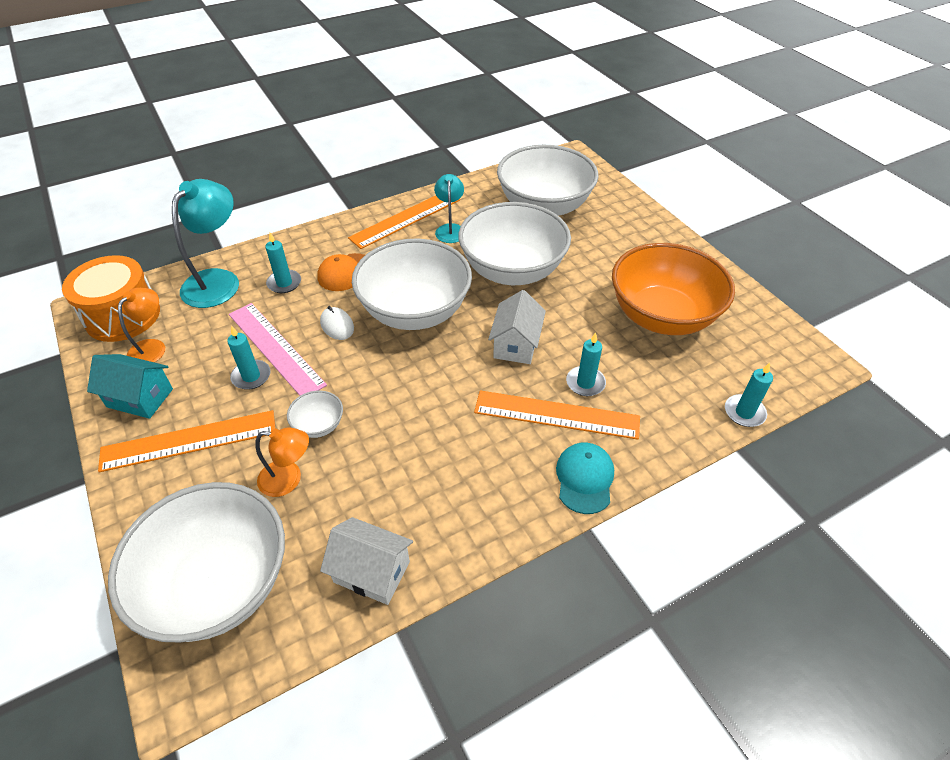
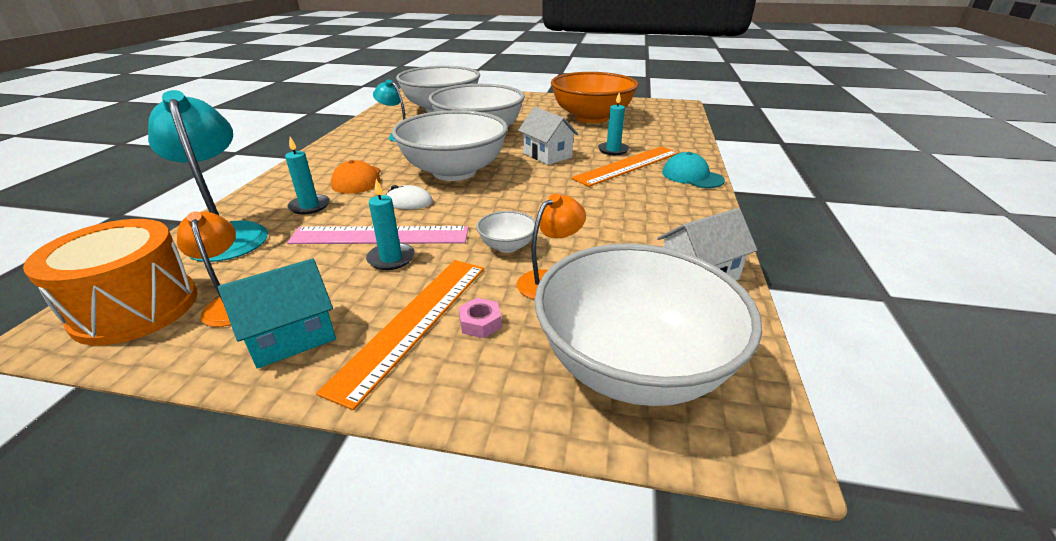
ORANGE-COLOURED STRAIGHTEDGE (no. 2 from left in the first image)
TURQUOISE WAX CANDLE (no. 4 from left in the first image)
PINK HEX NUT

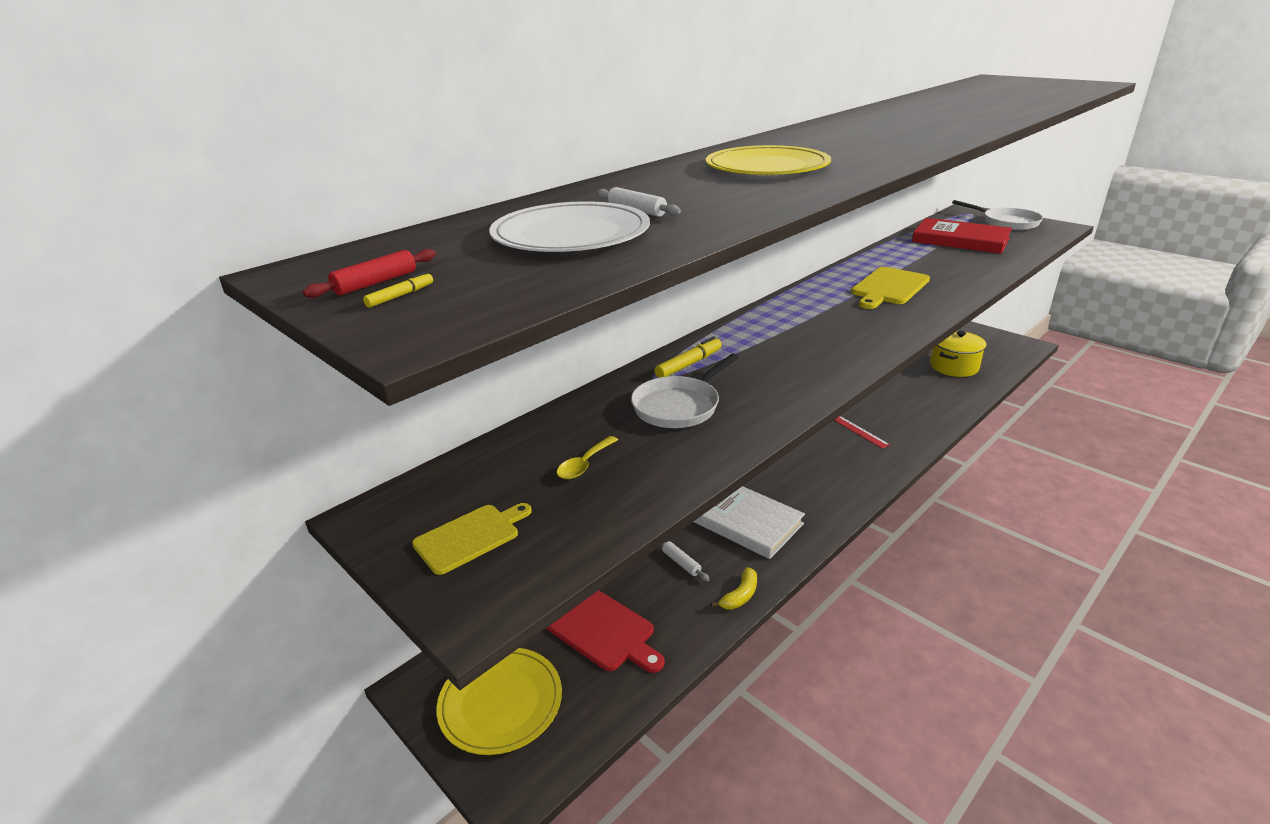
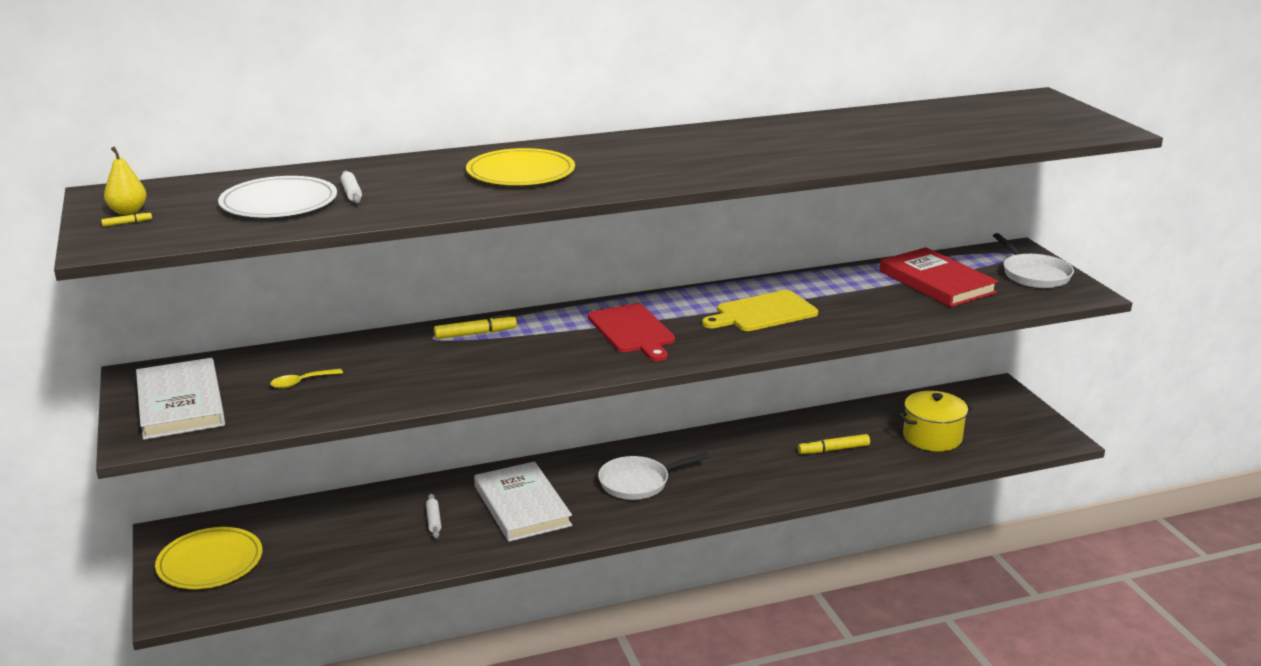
YELLOW TOY PEAR
PURE WHITE PAN (no. 1 from left)
CRIMSON STRAIGHTEDGE
PURE WHITE HARDCOVER (no. 1 from left)
YELLOW BANANA
CRIMSON BREAD BOARD
YELLOW MARKER (no. 3 from left)

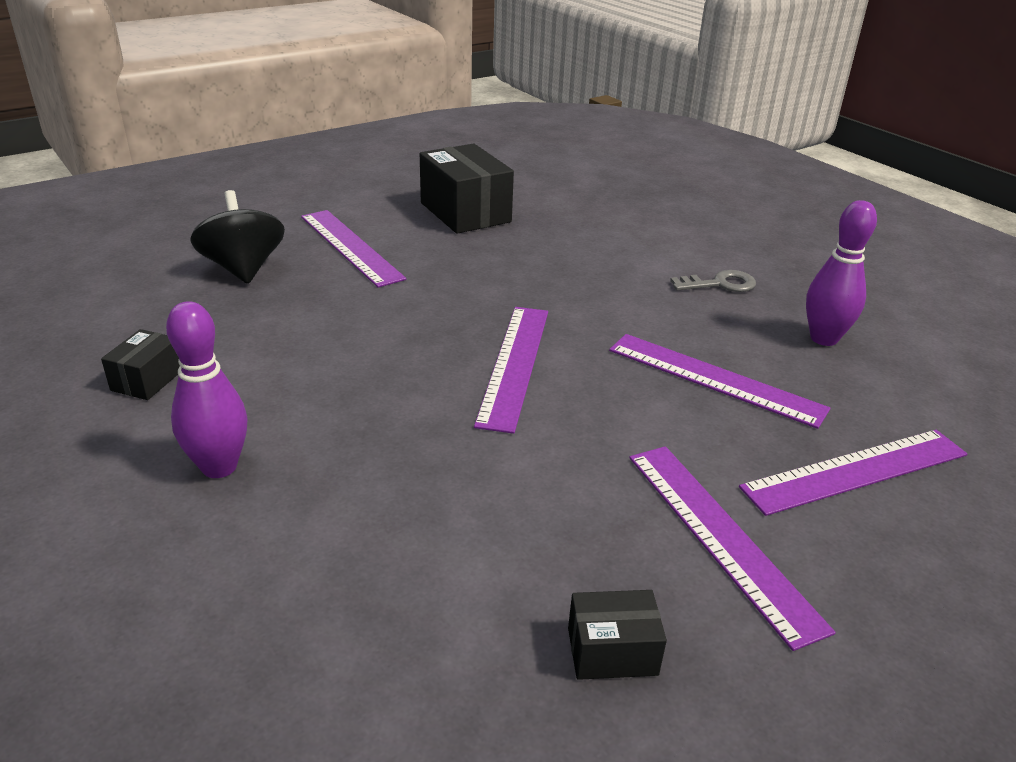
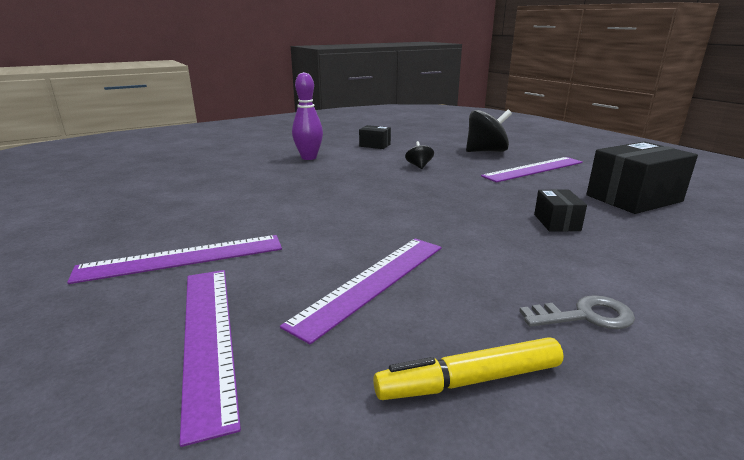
YELLOW MARKER
ASH-GREY KEY
VIOLET STRAIGHTEDGE (no. 2 from left in the first image)
EBONY PACKAGE (no. 2 from left)
EBONY SPINNING TOP (no. 1 from left)

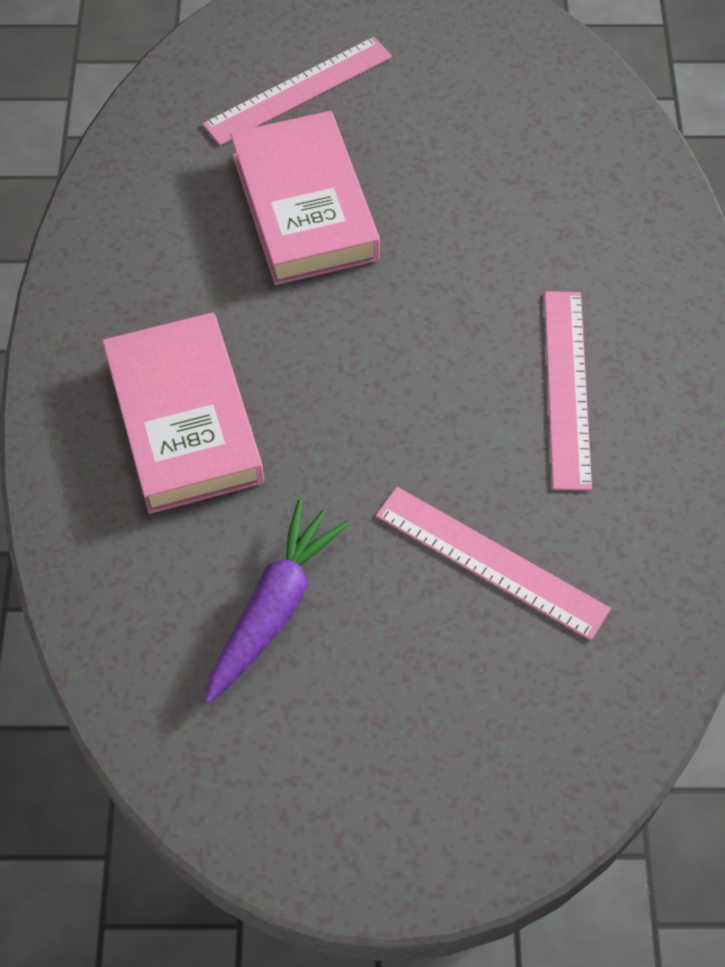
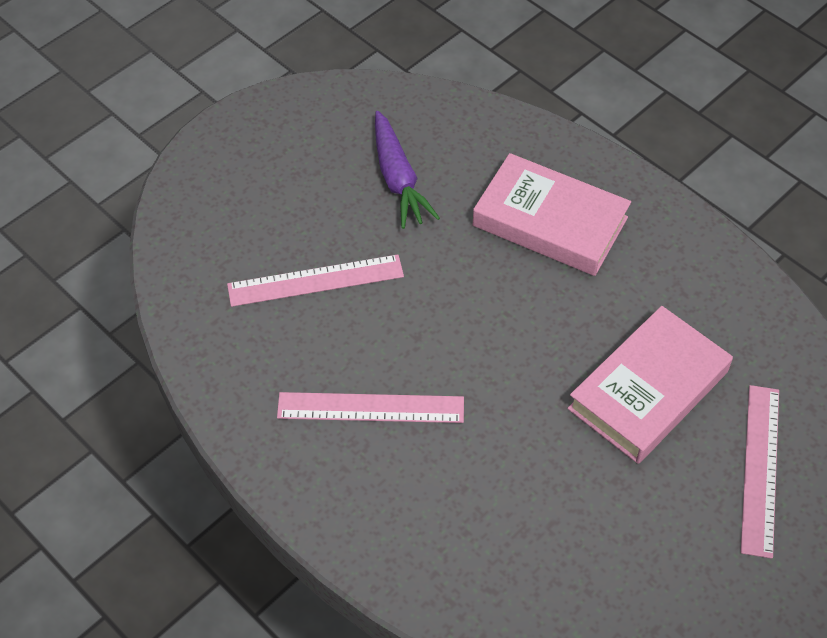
PINK HARDCOVER (no. 2 from left)
PINK STRAIGHTEDGE (no. 2 from left)

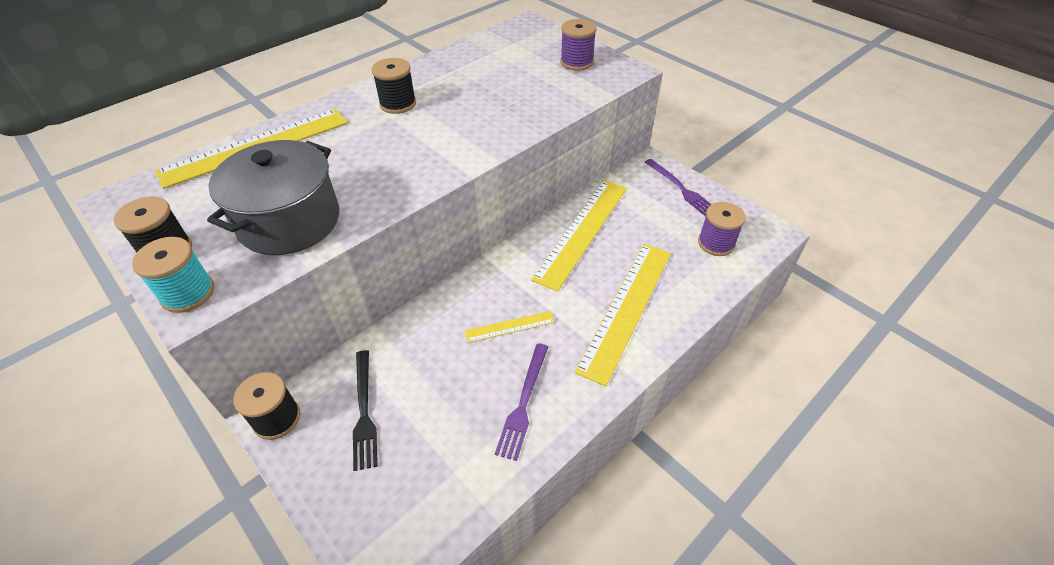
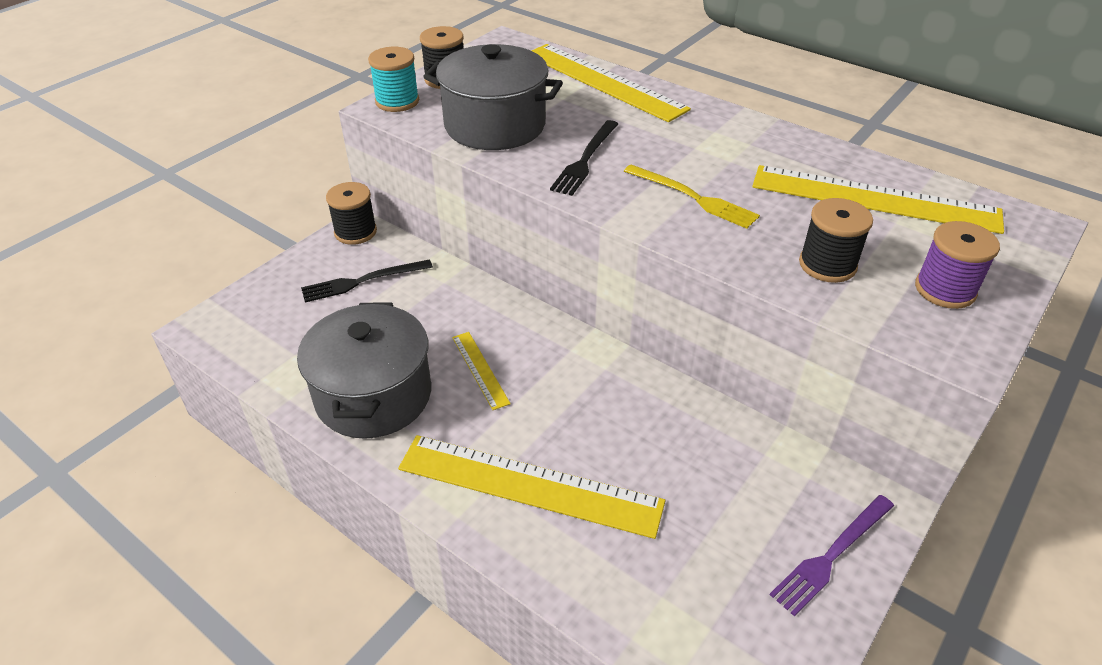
EBONY BOBBIN (no. 3 from left)
YELLOW STRAIGHTEDGE (no. 4 from left)
VIOLET BOBBIN (no. 2 from left in the first image)
ASH-GREY COOKING POT (no. 1 from left)
EBONY TABLE FORK (no. 2 from left)
YELLOW TABLE FORK

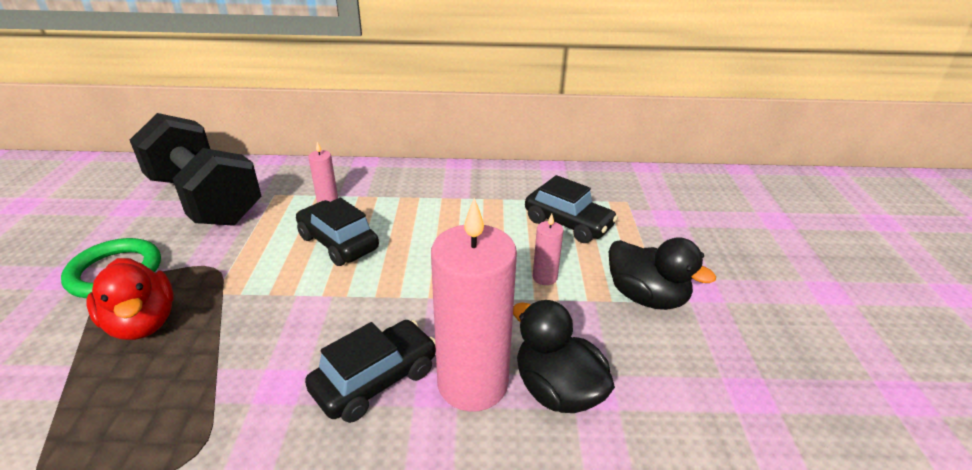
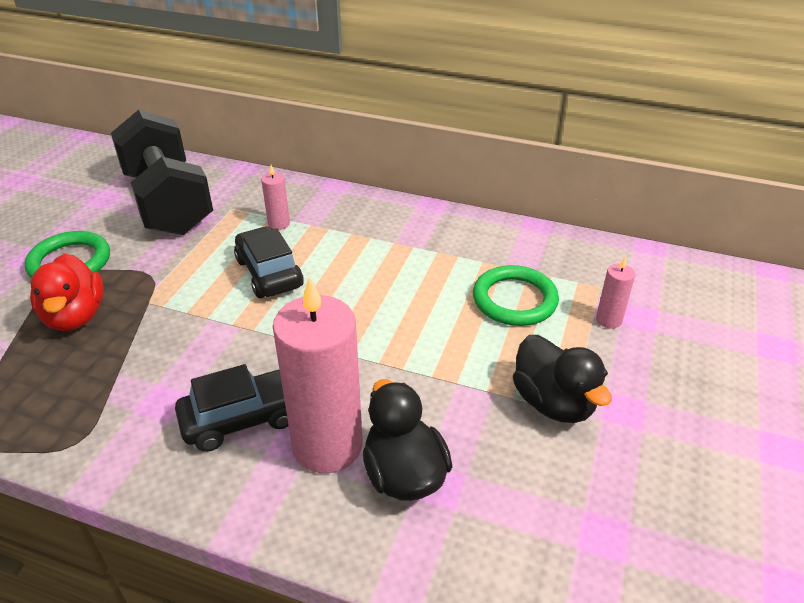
LEAF-GREEN RING (no. 2 from left)
PINK WAX CANDLE (no. 3 from left)

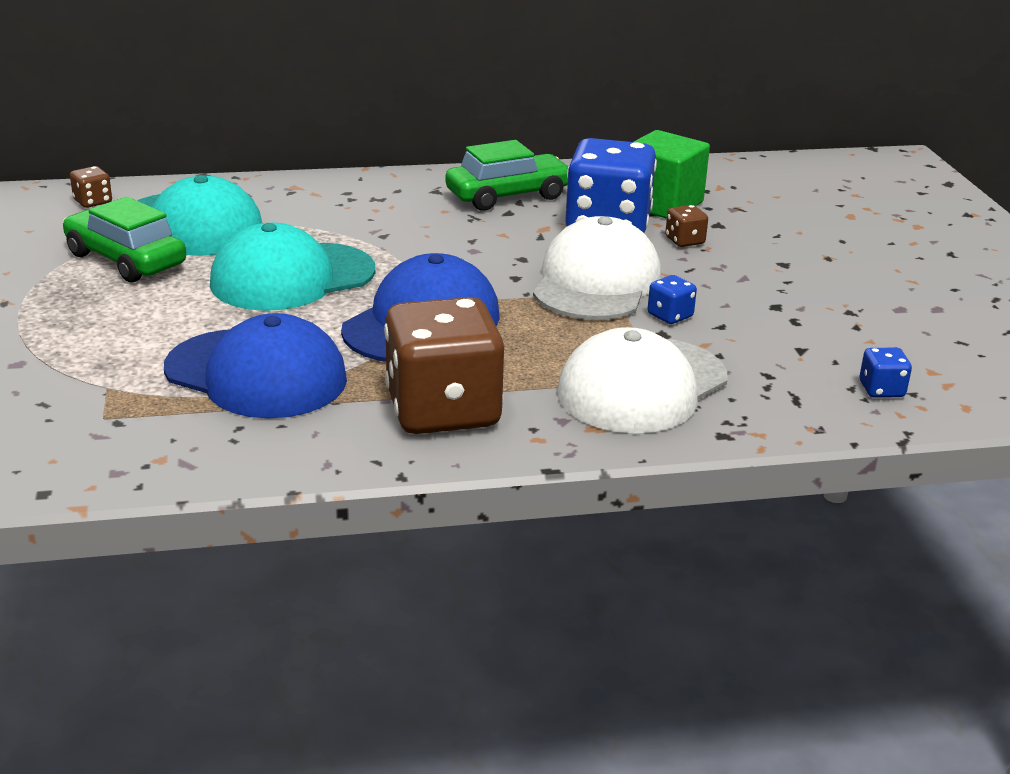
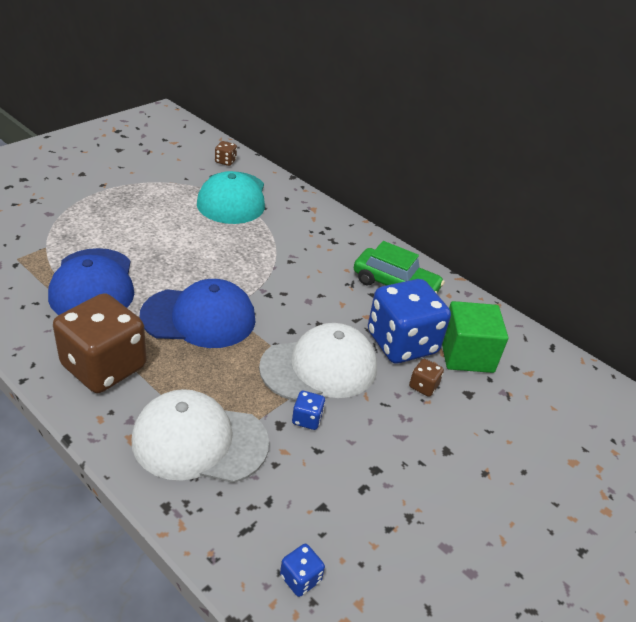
LEAF-GREEN AUTOMOBILE (no. 1 from left in the first image)
TURQUOISE CAP (no. 2 from left in the first image)

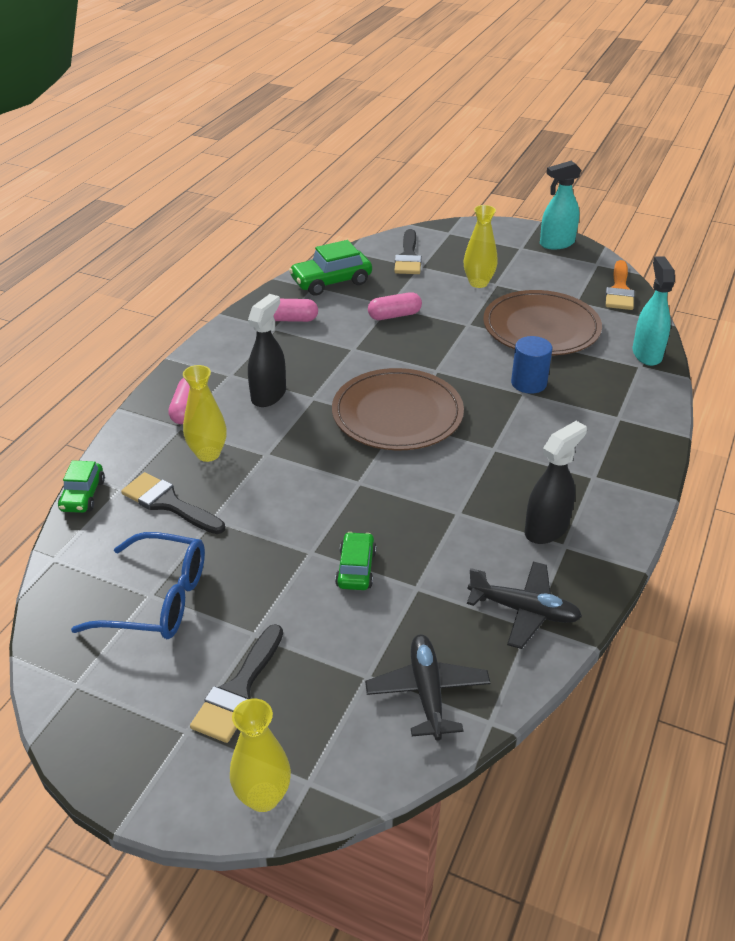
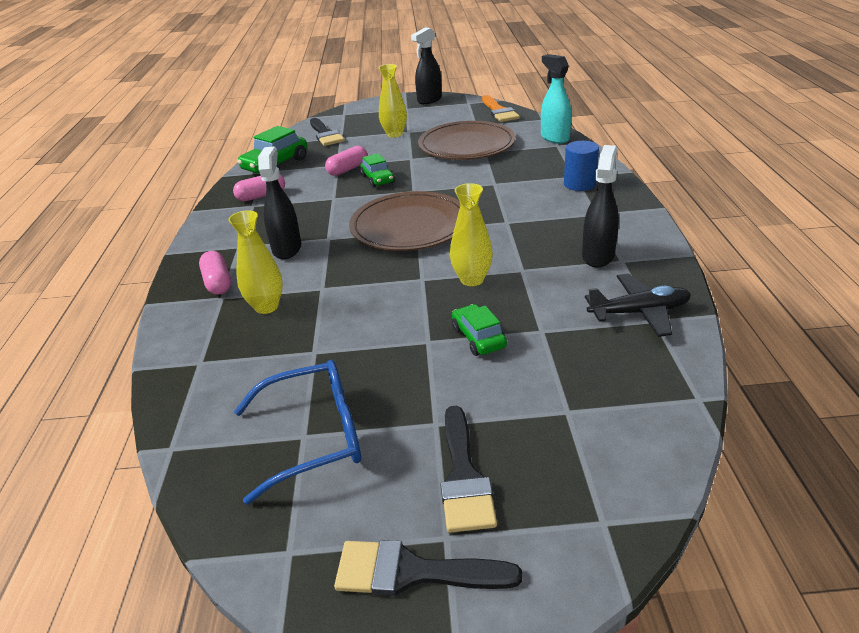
EBONY SPRAY CLEANER (no. 2 from left)
ROYAL BLUE CYLINDER SHAPE
LEAF-GREEN AUTOMOBILE (no. 2 from left)
EBONY PAINT BRUSH (no. 2 from left)
EBONY TOY PLANE (no. 1 from left in the first image)
YELLOW VASE (no. 3 from left)

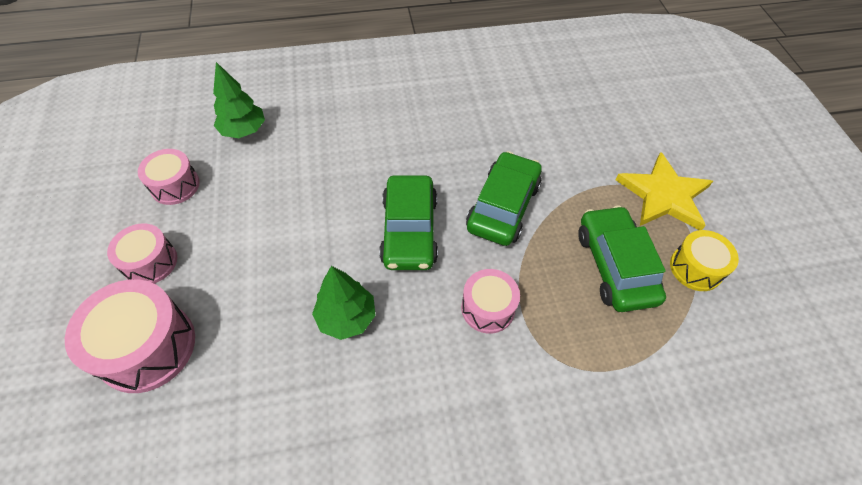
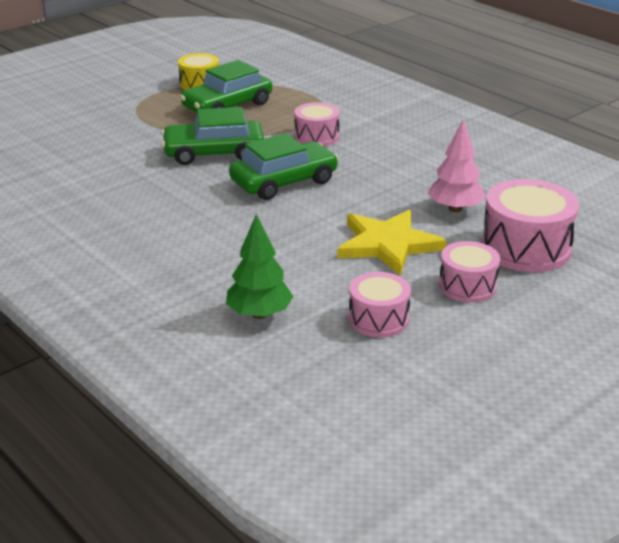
YELLOW STAR SHAPE
LEAF-GREEN TREE (no. 2 from left in the first image)
PINK TREE

